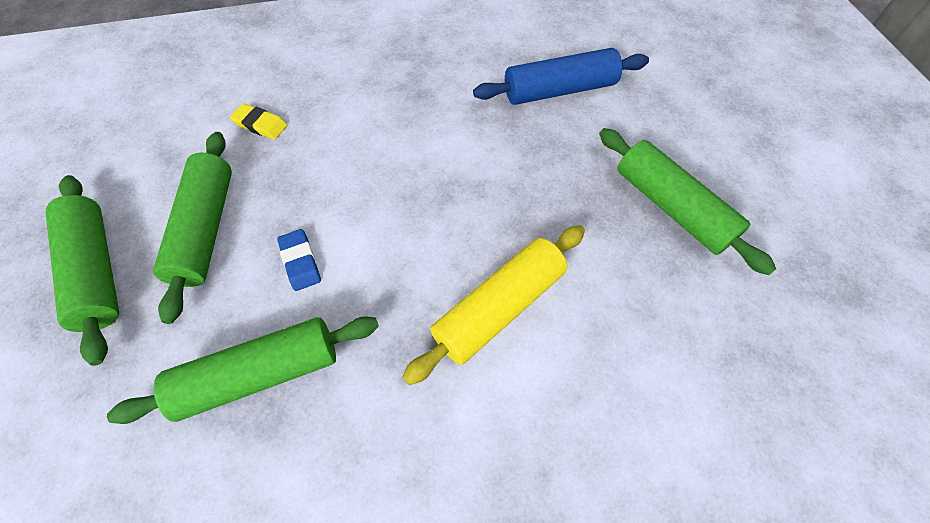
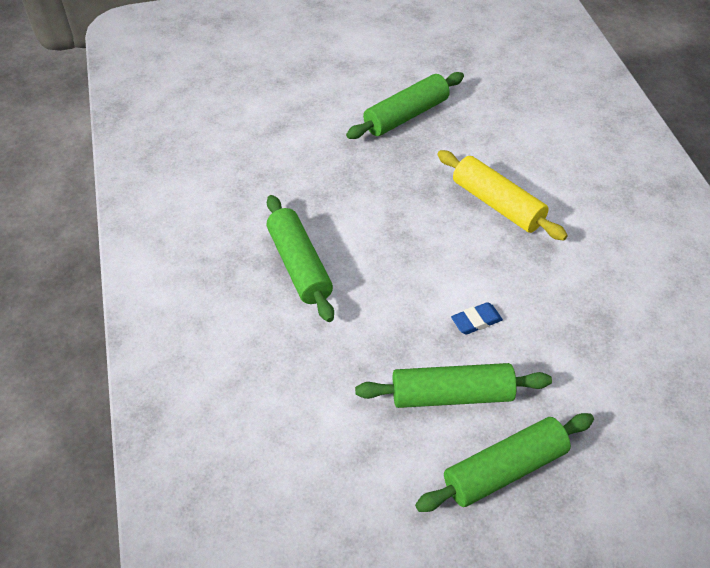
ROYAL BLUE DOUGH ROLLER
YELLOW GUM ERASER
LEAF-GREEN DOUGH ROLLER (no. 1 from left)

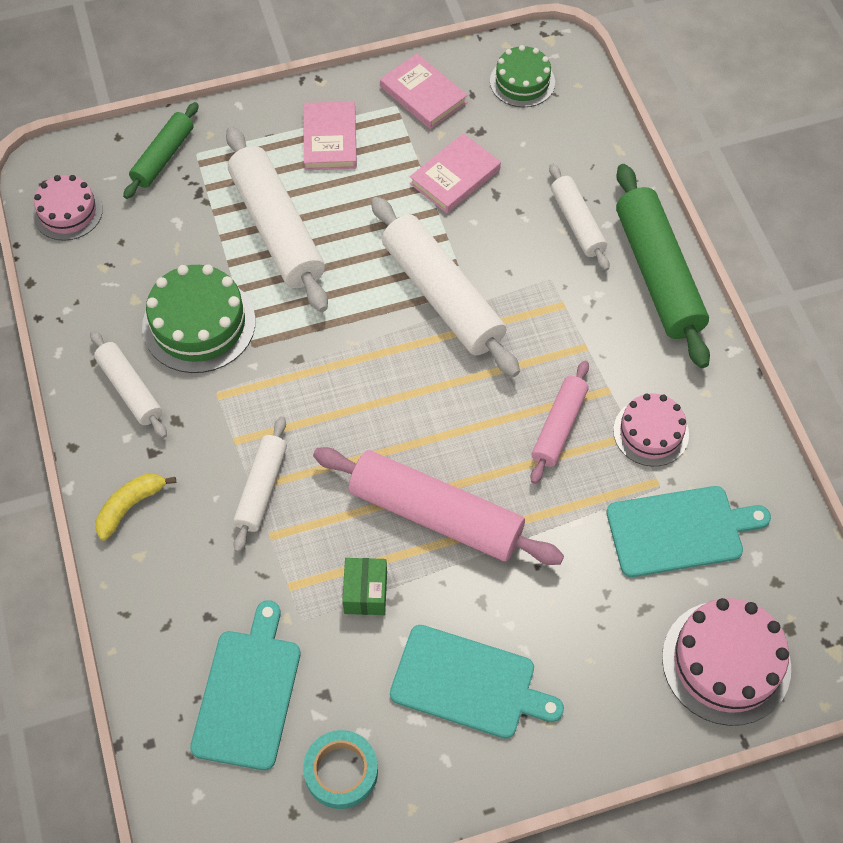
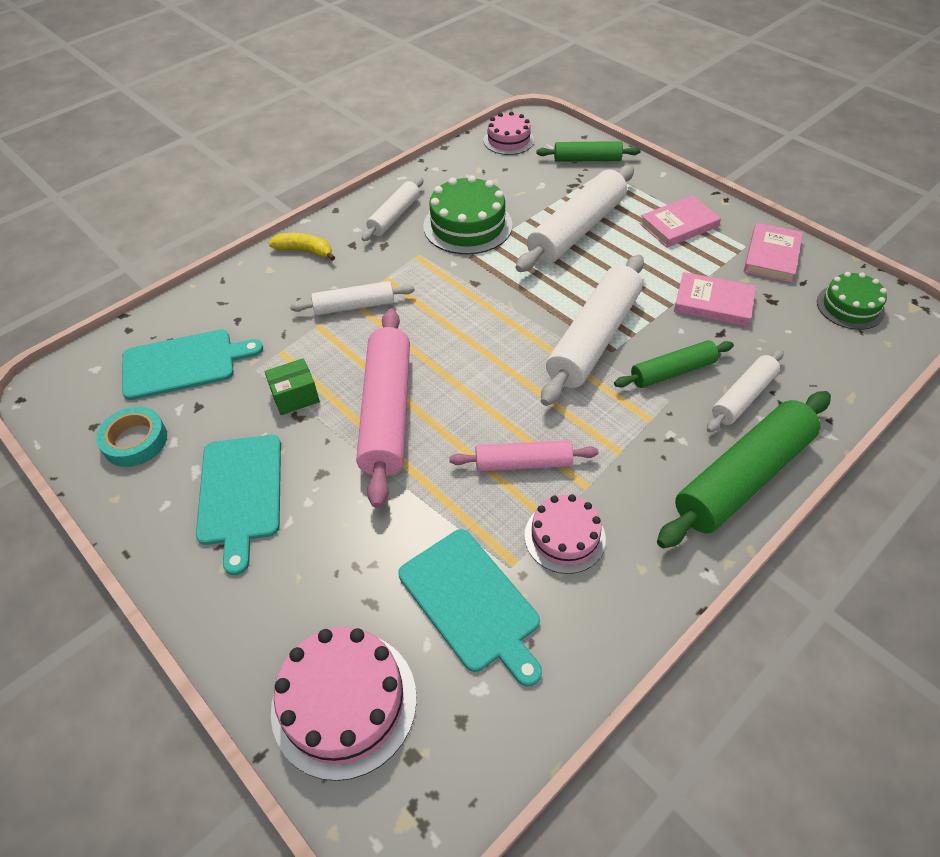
LEAF-GREEN DOUGH ROLLER (no. 2 from left)

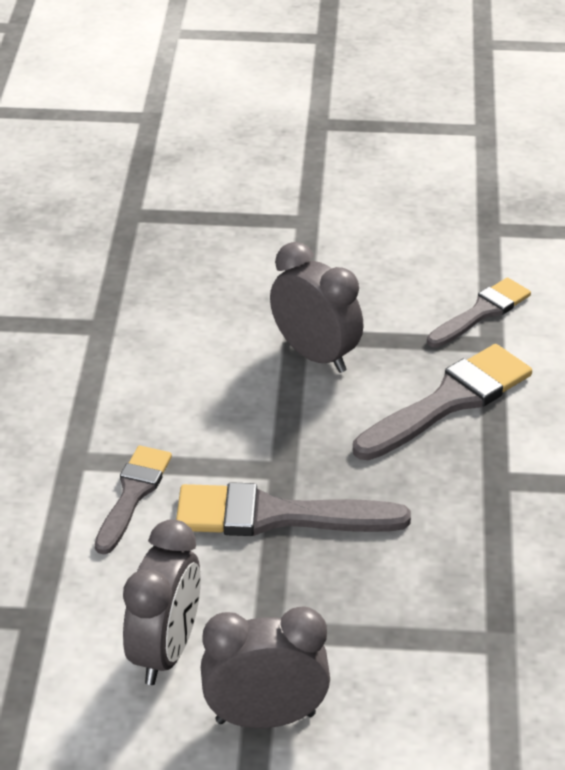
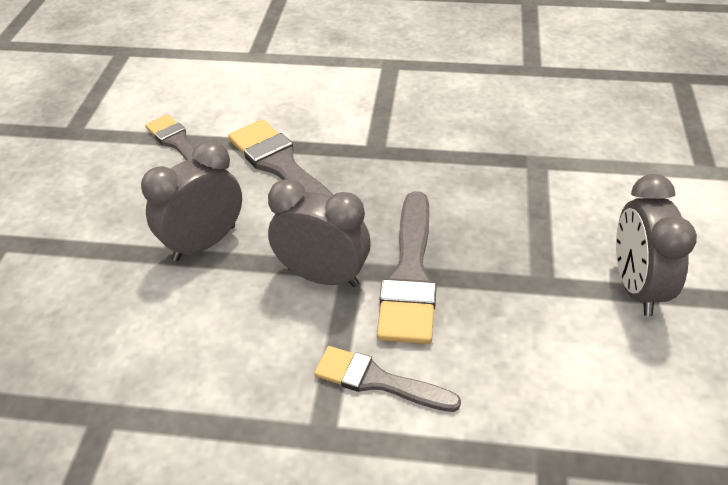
ASH-GREY CLOCK (no. 2 from left)

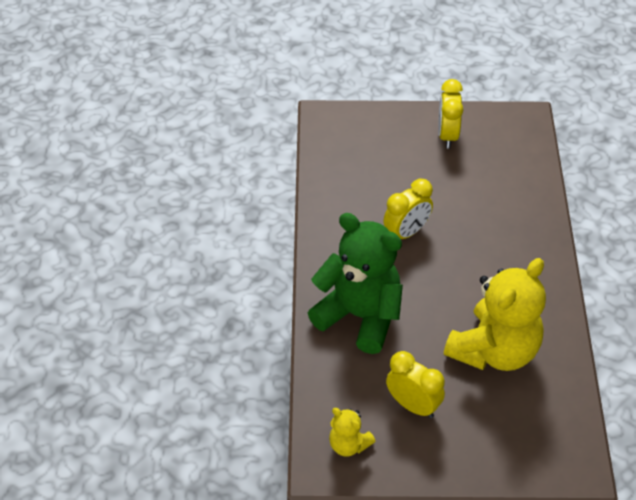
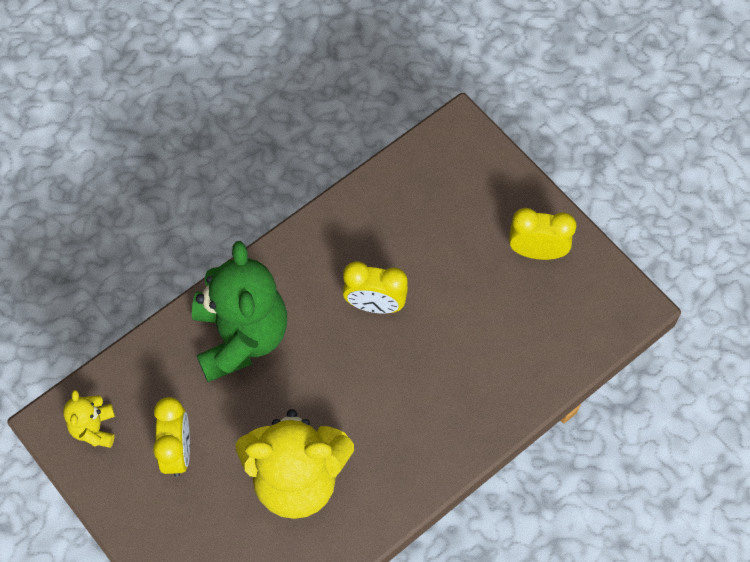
YELLOW CLOCK (no. 3 from left)

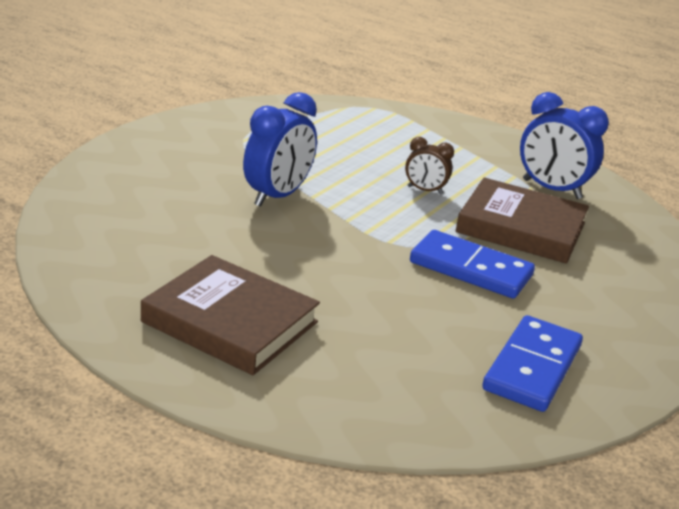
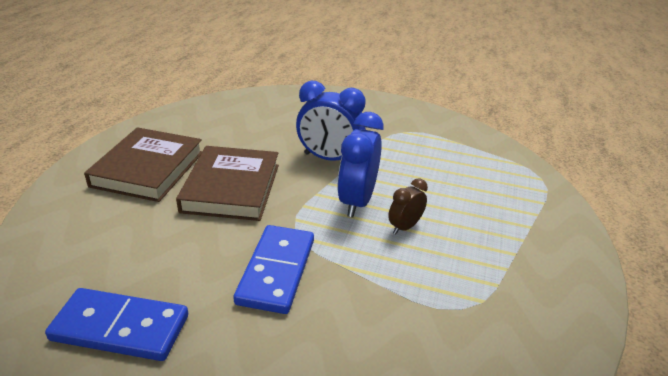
ROYAL BLUE CLOCK (no. 2 from left)
BROWN CLOCK
BROWN HARDCOVER (no. 2 from left)

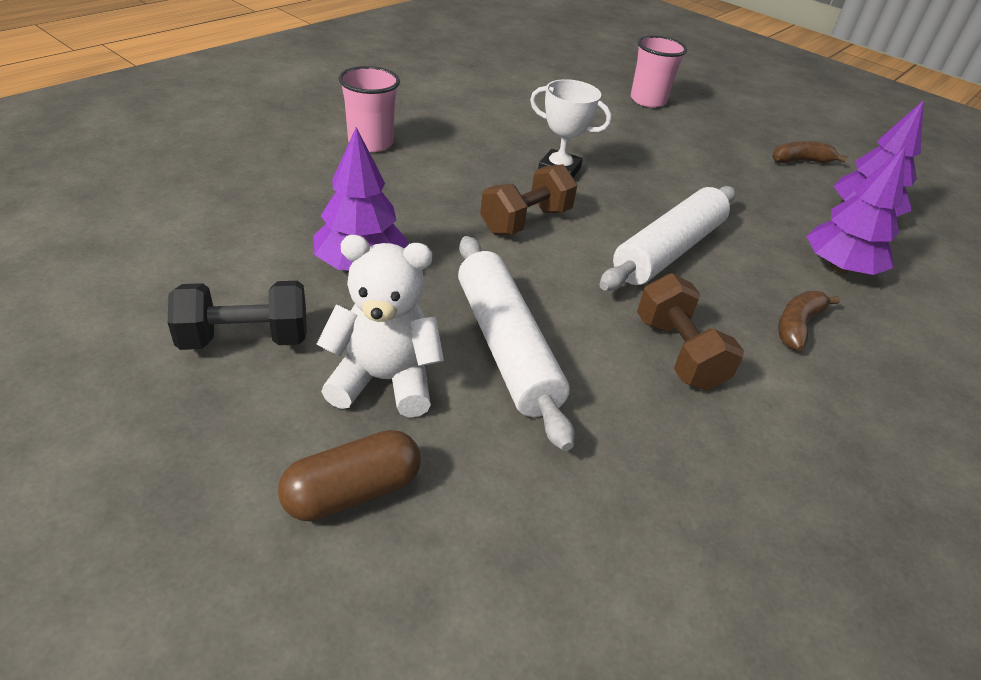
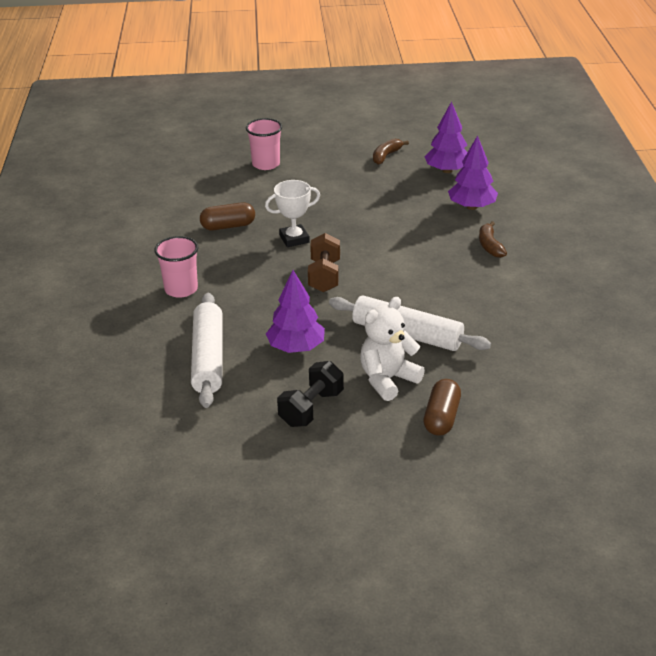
PURE WHITE DOUGH ROLLER (no. 1 from left)
BROWN DUMBBELL (no. 2 from left in the first image)
BROWN CAPSULE (no. 1 from left)

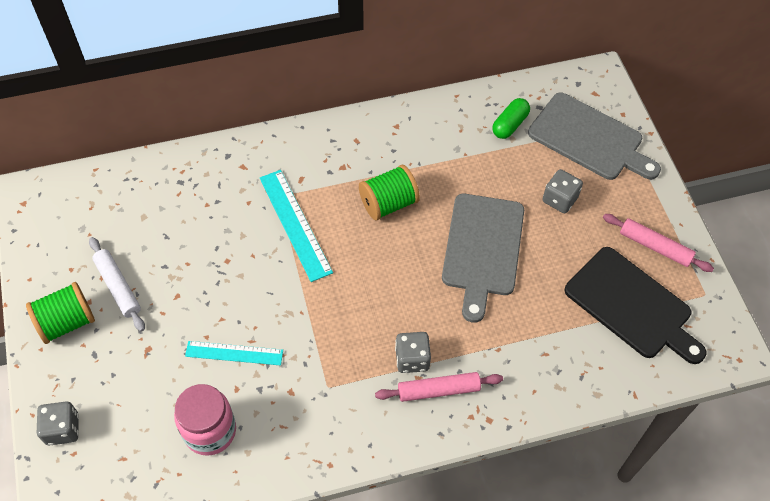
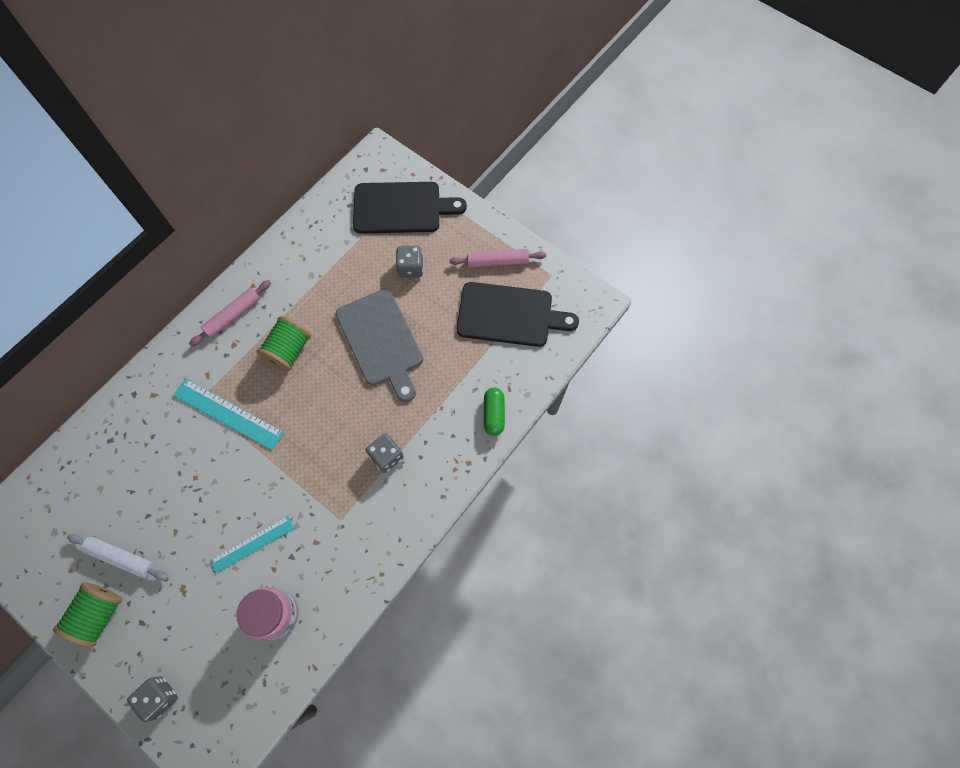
EBONY BREAD BOARD (no. 1 from left)
LEAF-GREEN CAPSULE
PINK DOUGH ROLLER (no. 1 from left)

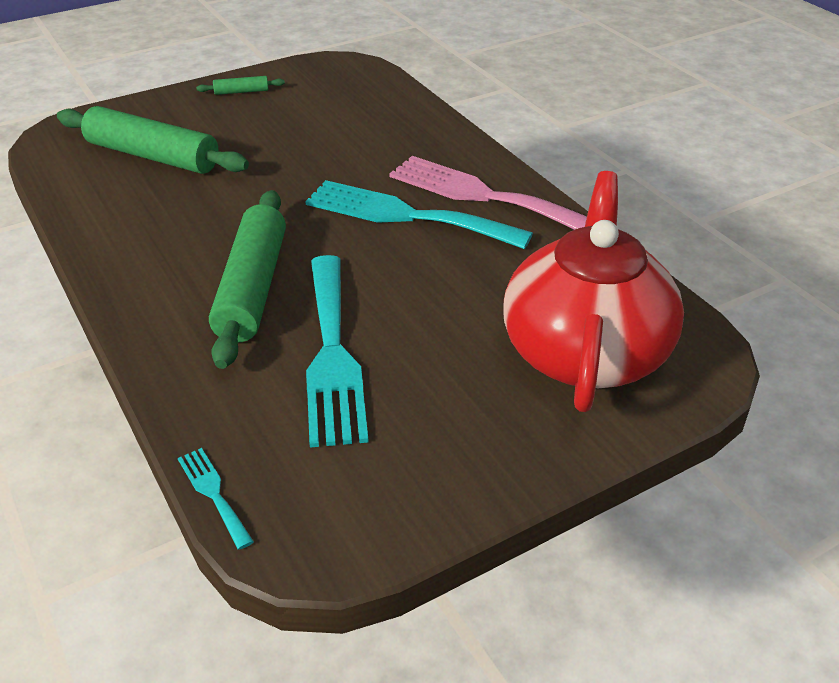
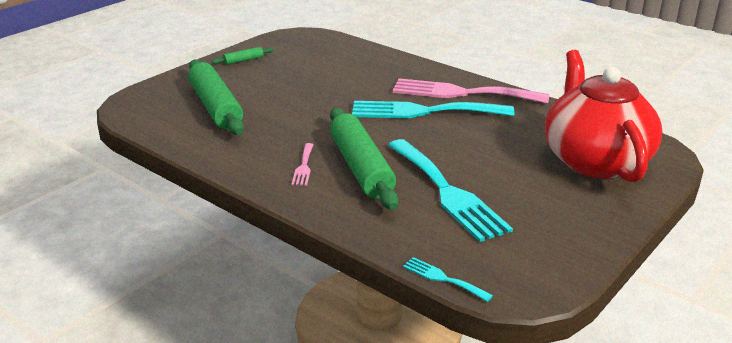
LEAF-GREEN DOUGH ROLLER (no. 1 from left)
PINK TABLE FORK (no. 1 from left)

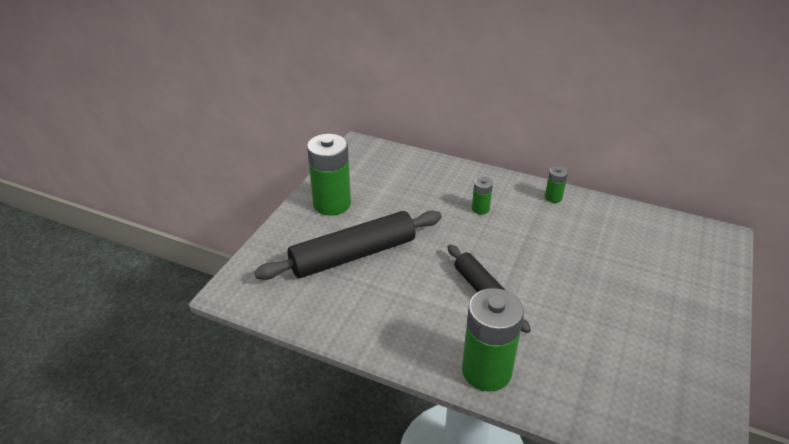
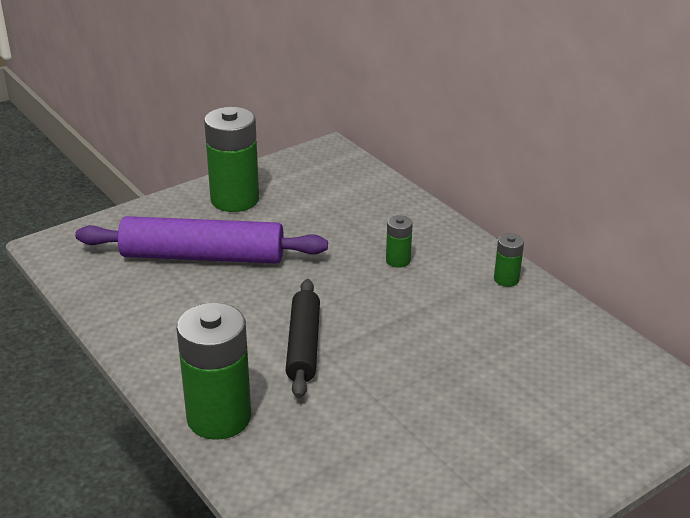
VIOLET DOUGH ROLLER

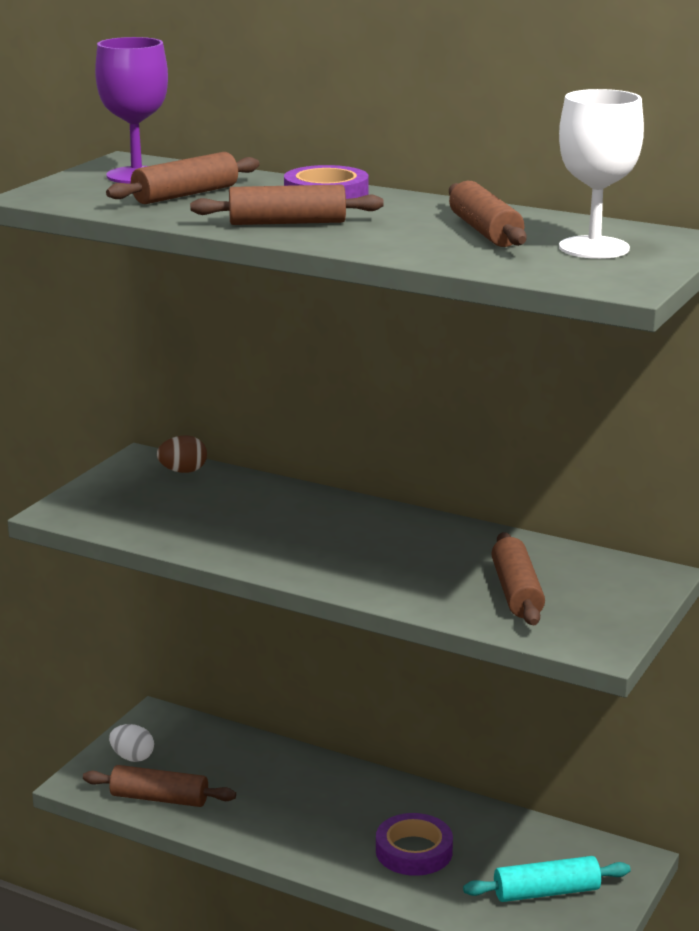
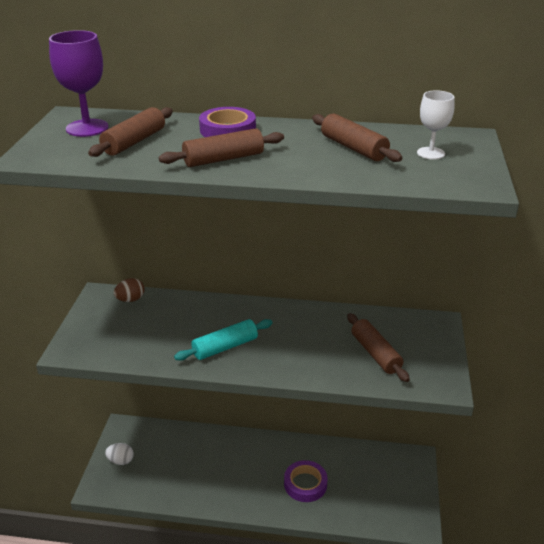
PURE WHITE CHALICE
BROWN DOUGH ROLLER (no. 1 from left in the first image)
TURQUOISE DOUGH ROLLER

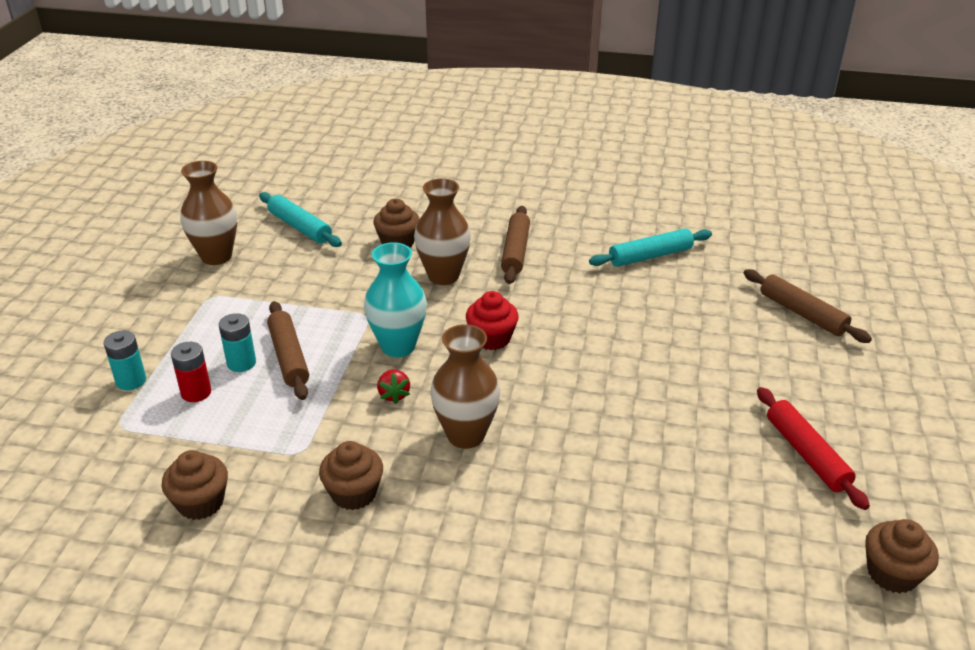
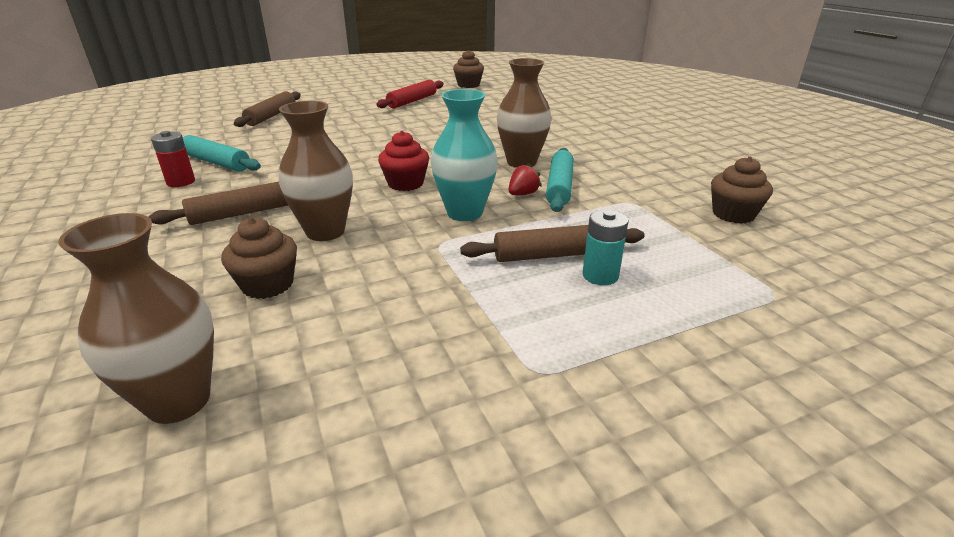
BROWN VASE (no. 1 from left)
TURQUOISE DOUGH ROLLER (no. 2 from left)
BROWN DOUGH ROLLER (no. 3 from left)
TURQUOISE POWER CELL (no. 1 from left in the first image)
CRIMSON POWER CELL
BROWN FAIRY CAKE (no. 2 from left in the first image)

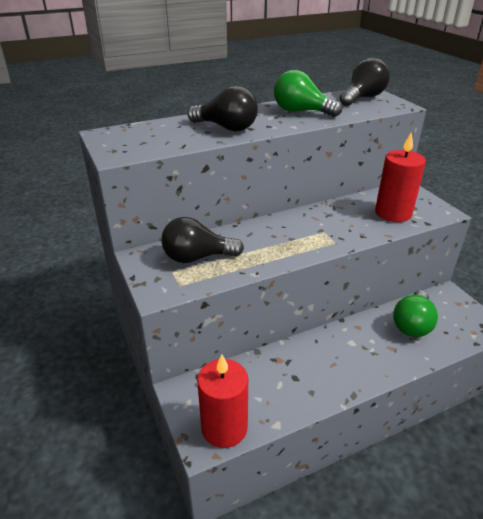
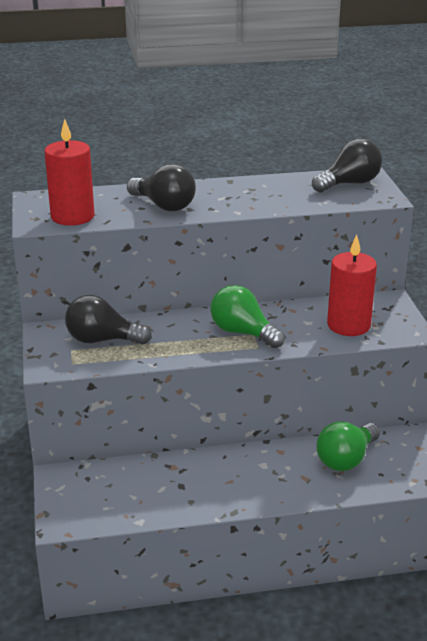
LEAF-GREEN LIGHTBULB (no. 1 from left)
CRIMSON WAX CANDLE (no. 1 from left)

